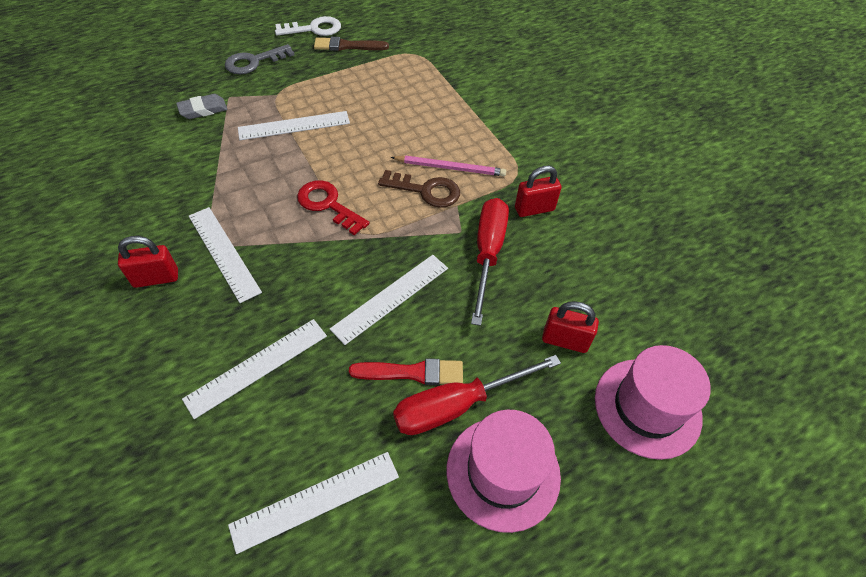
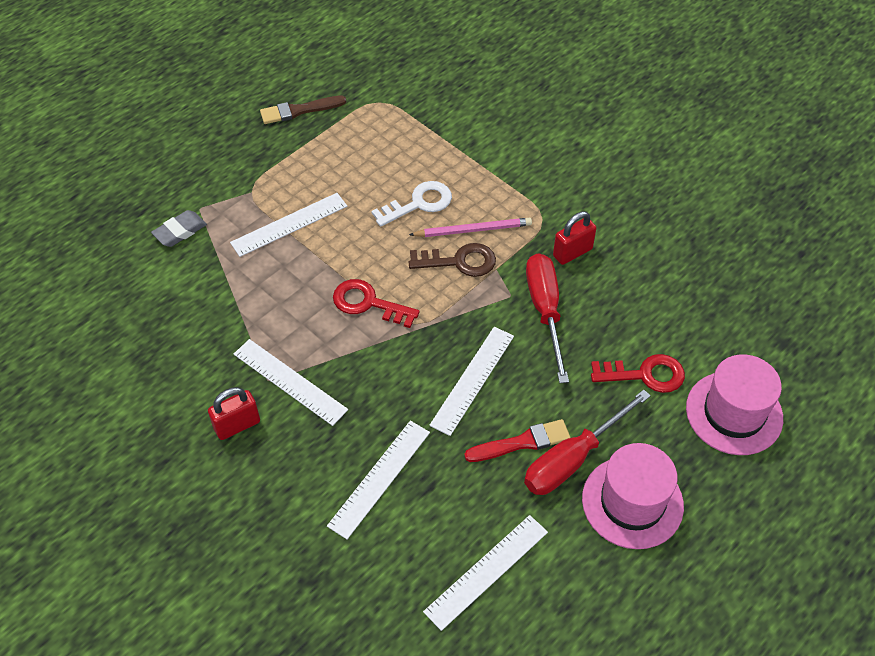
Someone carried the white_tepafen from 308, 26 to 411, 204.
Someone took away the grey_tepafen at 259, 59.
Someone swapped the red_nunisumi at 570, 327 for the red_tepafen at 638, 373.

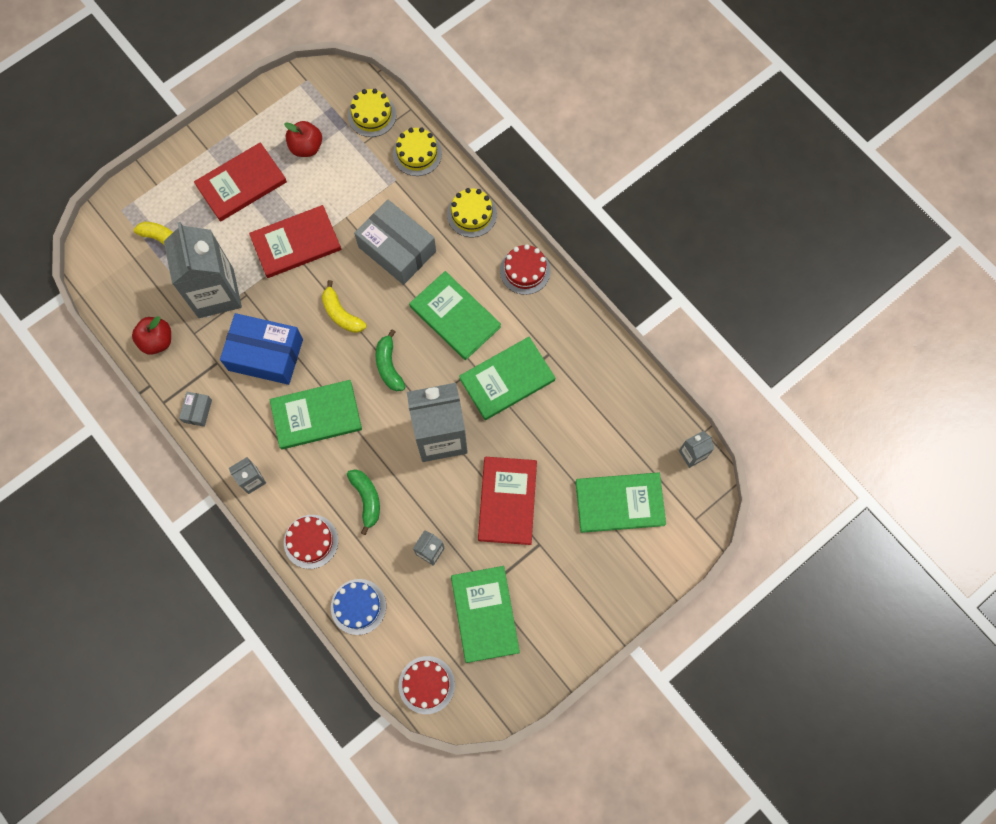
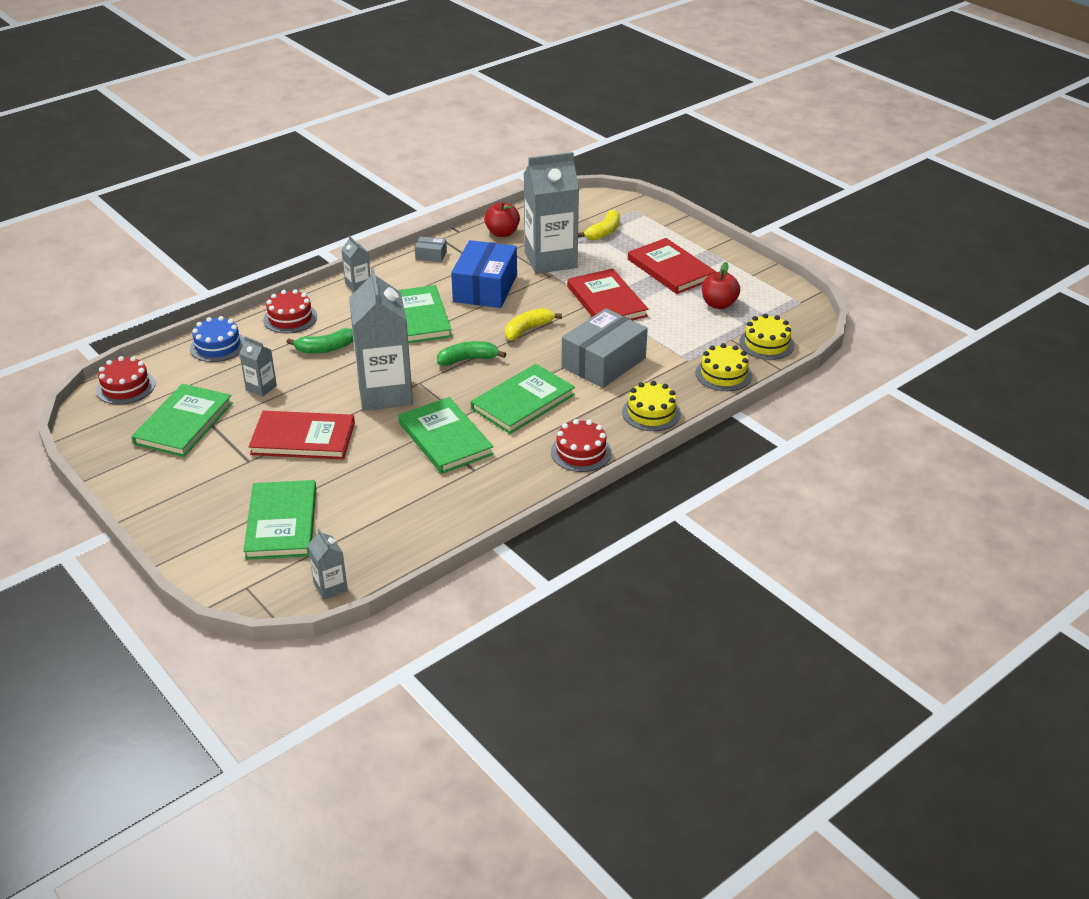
Someone rotated the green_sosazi at 485, 614 by 60 degrees counterclockwise.

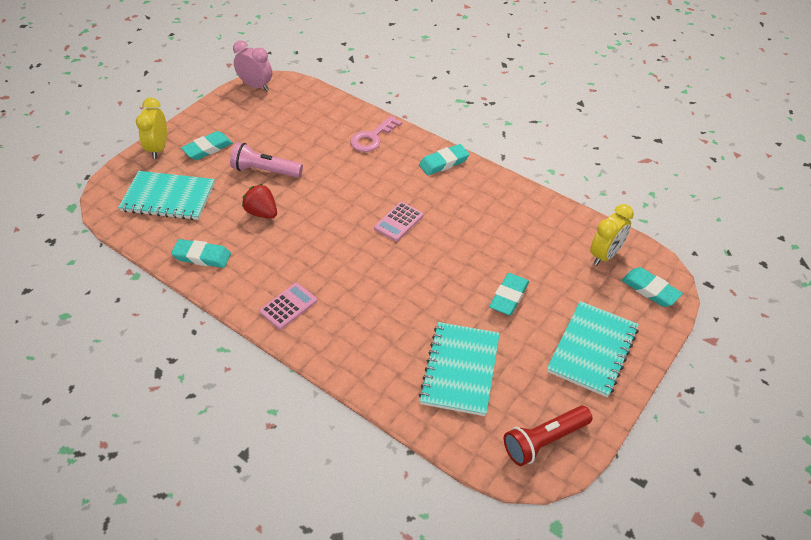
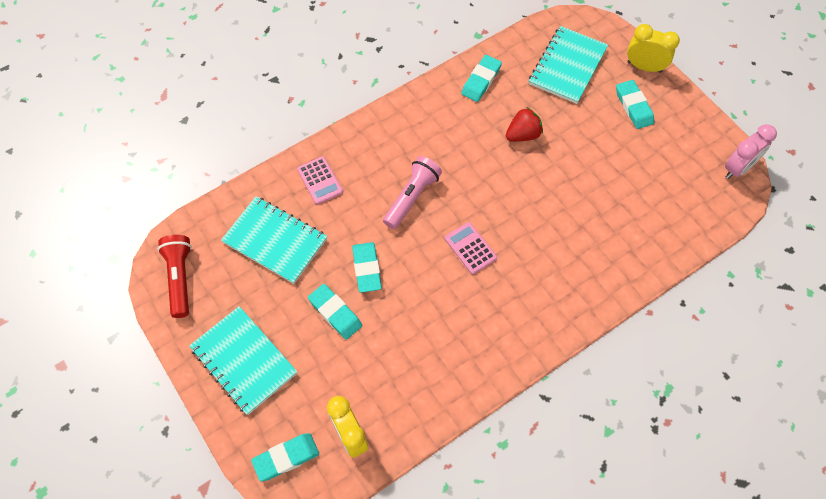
Someone took away the pink_tepafen at 376, 134.
Someone carried the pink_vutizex from 266, 160 to 412, 192.
Someone carried the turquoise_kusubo from 444, 159 to 367, 267.
Someone carried the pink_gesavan from 288, 306 to 320, 180.

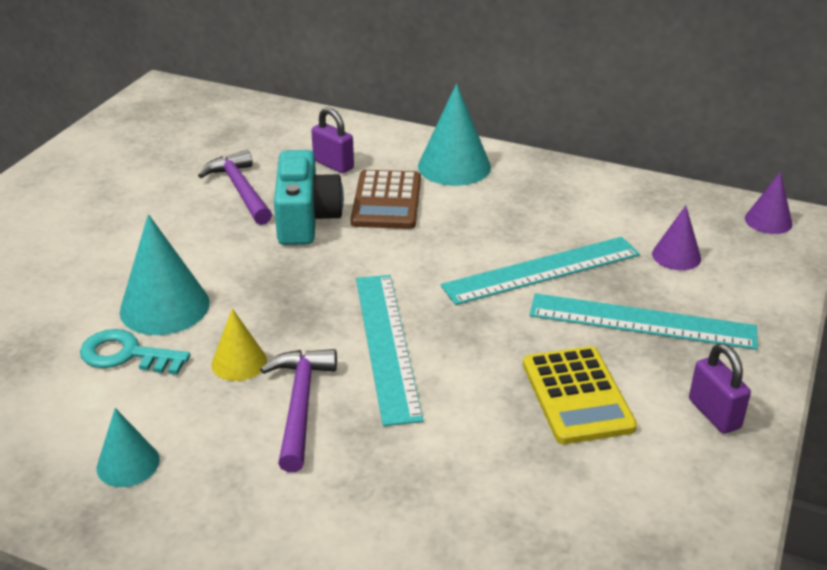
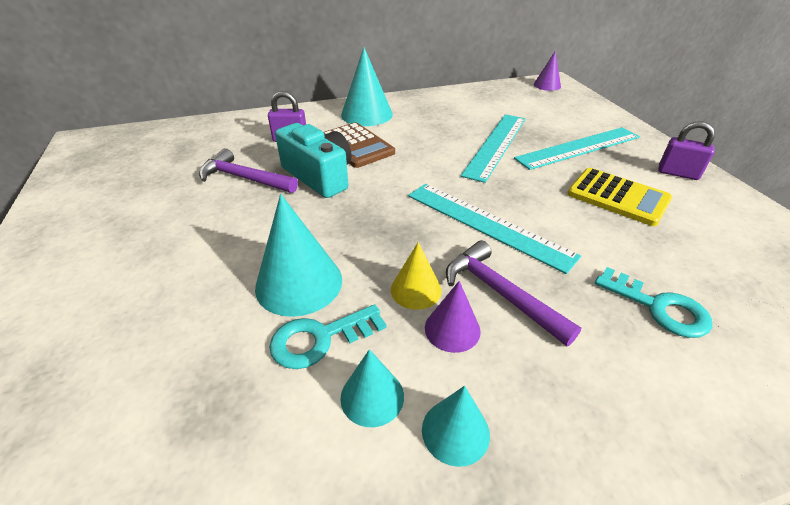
Someone carried the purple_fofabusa from 676, 237 to 453, 317.
Someone put down the turquoise_tepafen at 653, 302.
Someone put down the turquoise_fofabusa at 372, 388.

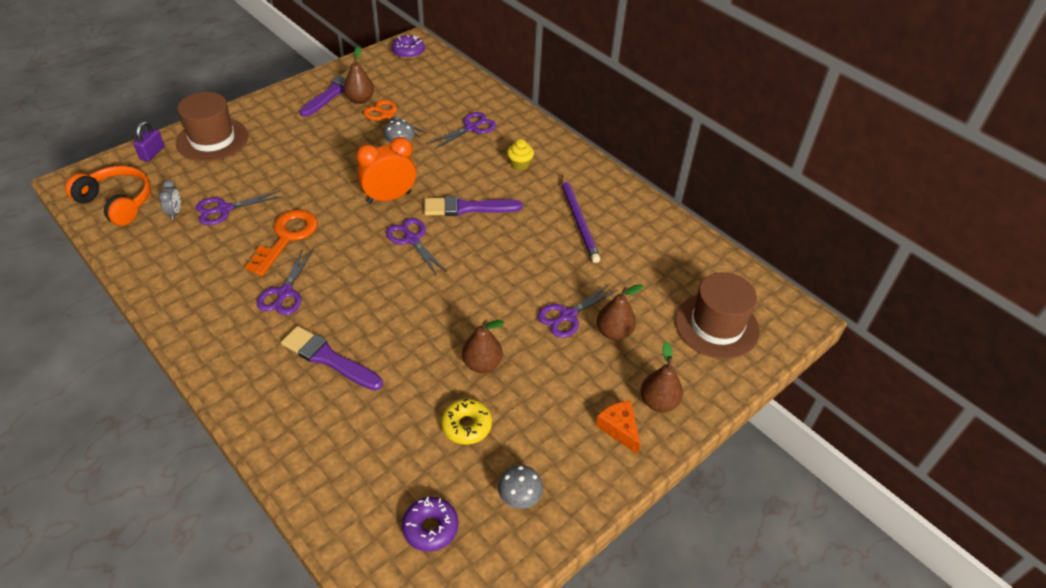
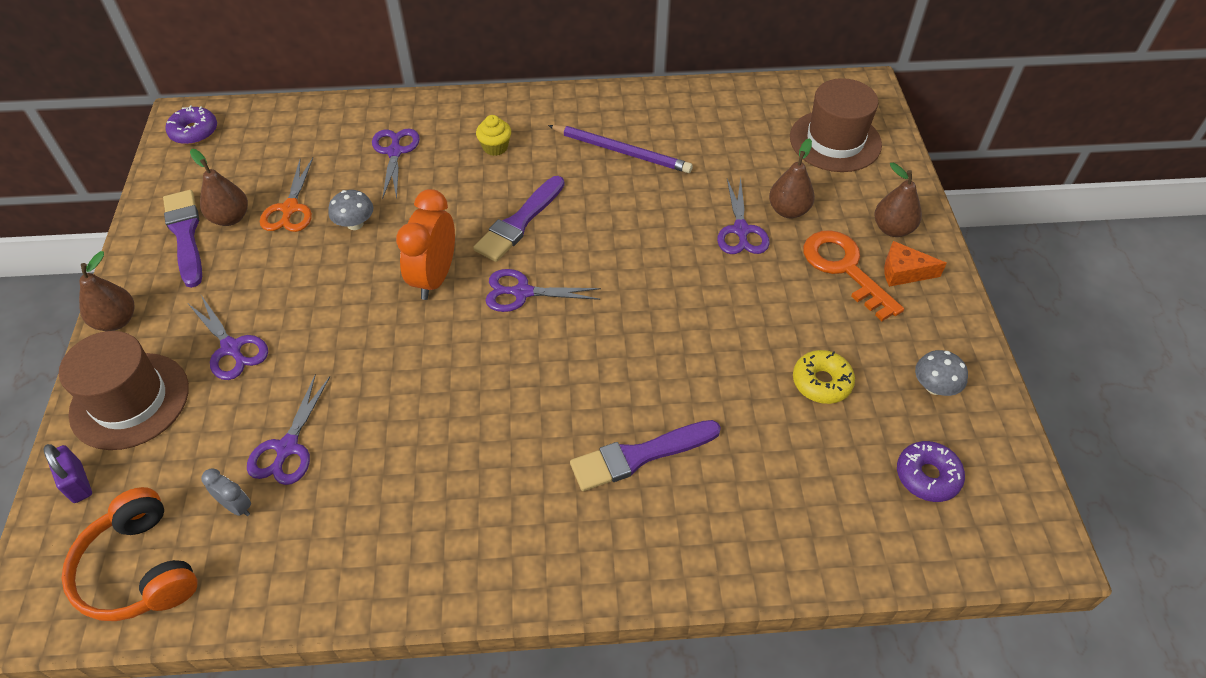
Someone rotated the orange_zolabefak at 395, 118 by 75 degrees counterclockwise.
Someone rotated the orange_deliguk at 108, 196 by 105 degrees counterclockwise.
Someone carried the orange_tepafen from 281, 242 to 853, 275.
Someone carried the purple_zolabefak from 285, 281 to 228, 337.
Someone carried the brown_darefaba from 483, 346 to 106, 291.

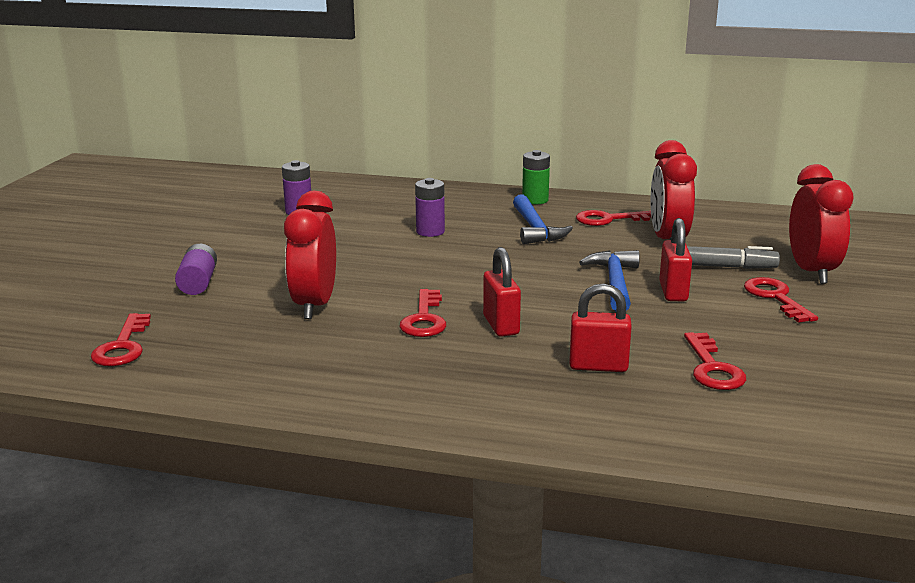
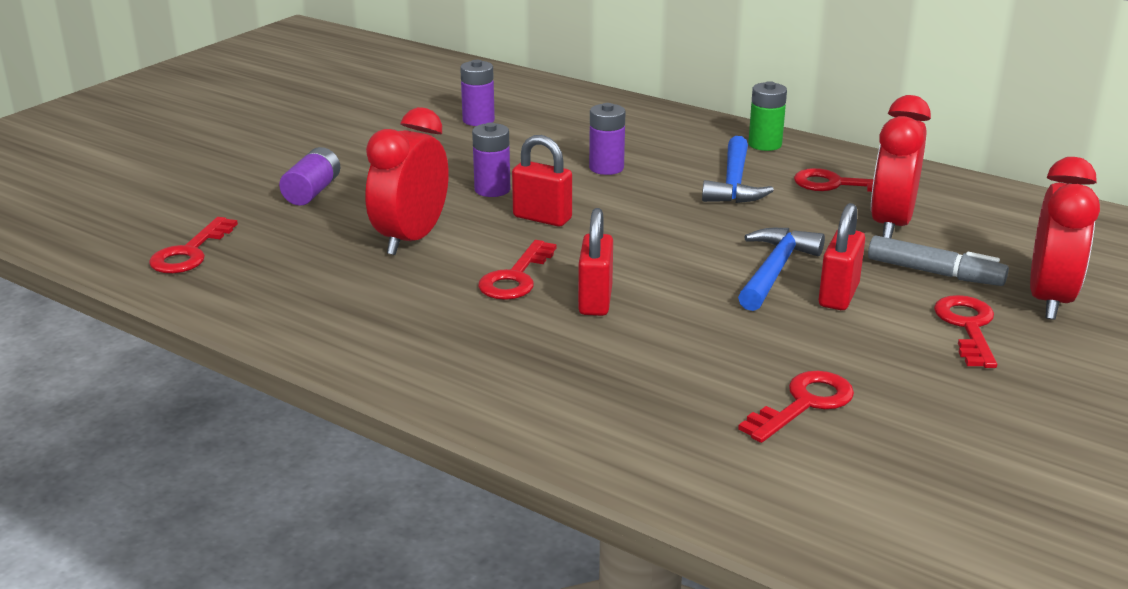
Someone carried the red_nunisumi from 600, 327 to 542, 181.
Someone rotated the red_tepafen at 715, 361 by 150 degrees counterclockwise.
Someone put down the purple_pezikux at 491, 160.

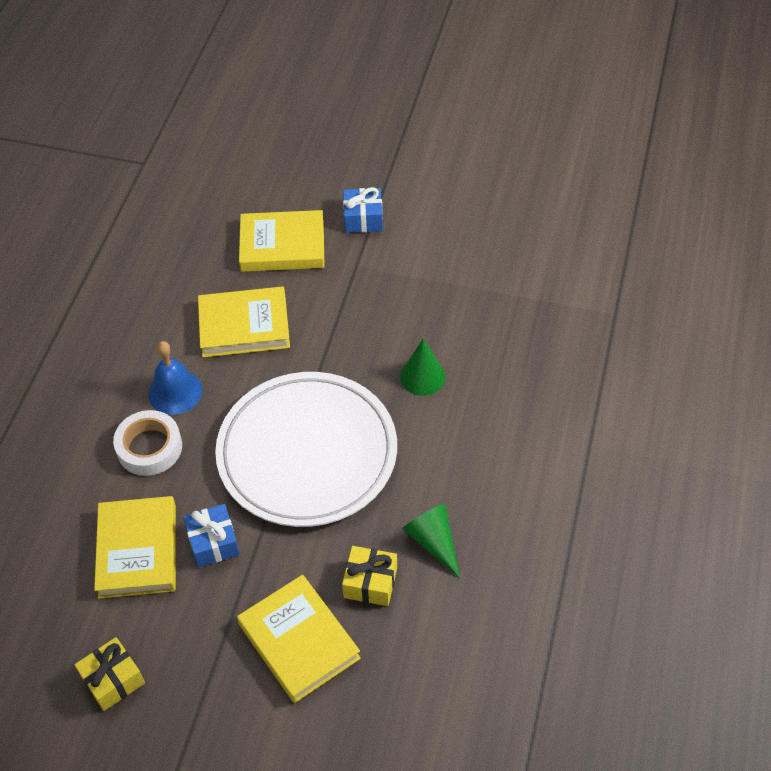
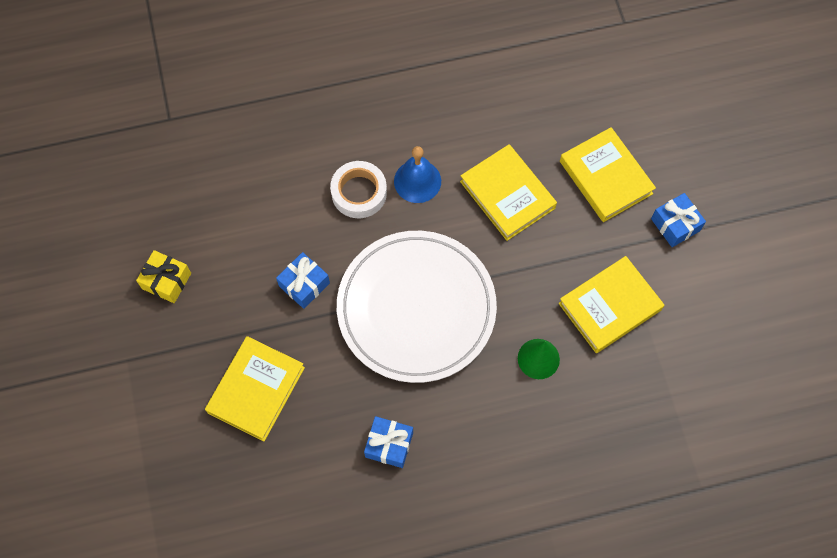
Someone carried the yellow_sosazi from 135, 547 to 611, 304.
Someone swapped the green_fofabusa at 431, 540 for the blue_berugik at 388, 442.
Someone took away the yellow_berugik at 369, 576.

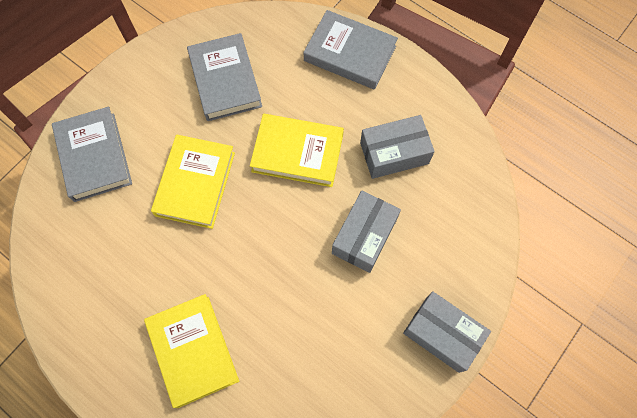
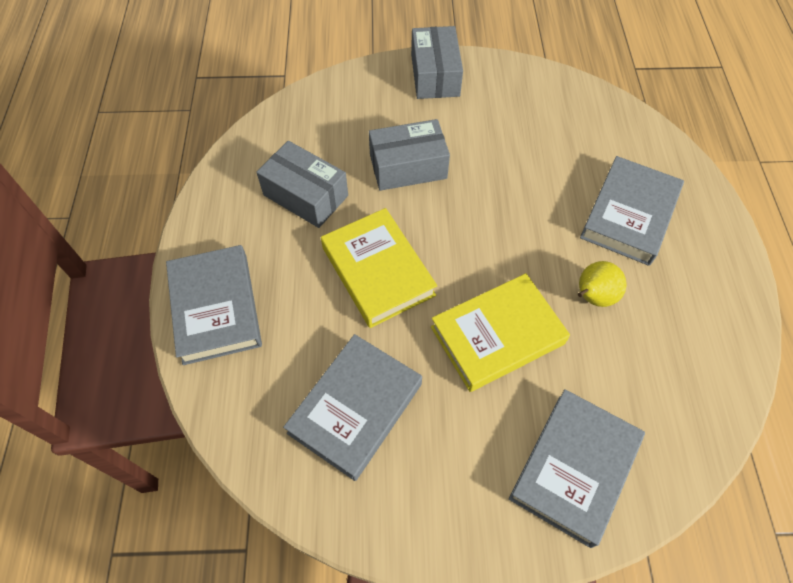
Someone repainted the yellow_sosazi at 191, 351, which became the grey_sosazi at 632, 211.
Someone put down the yellow_darefaba at 602, 284.

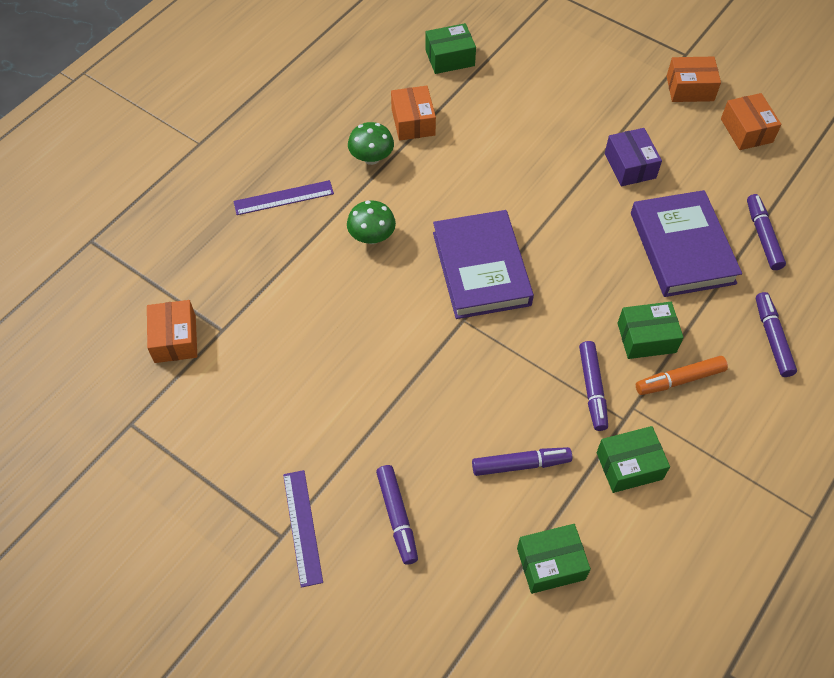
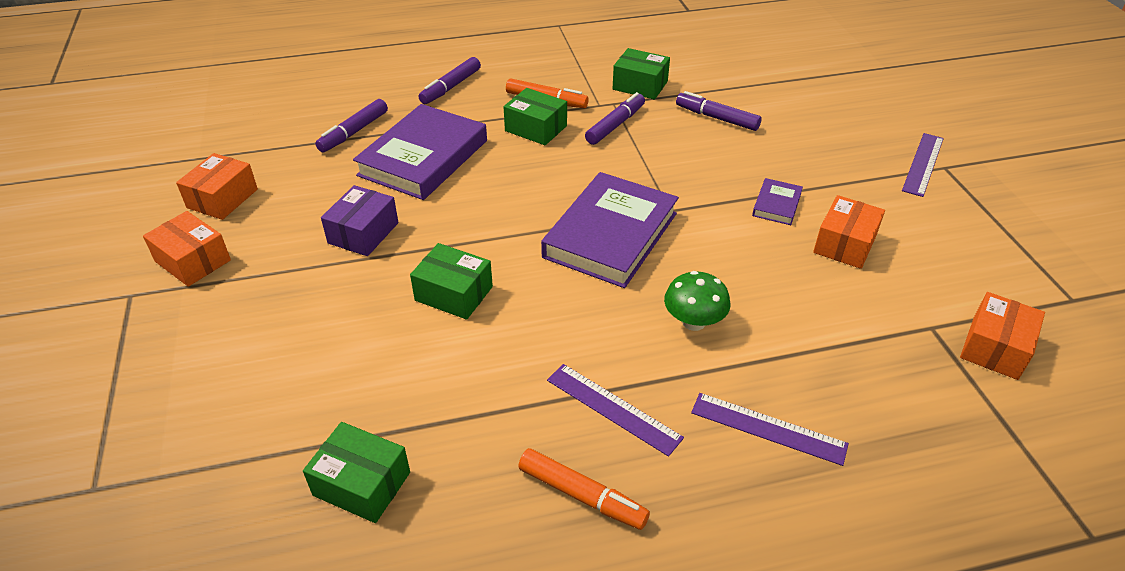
Someone carried the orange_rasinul from 413, 113 to 849, 232.
Someone swapped the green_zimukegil at 371, 143 for the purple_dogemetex at 615, 410.
Someone took away the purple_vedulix at 397, 515.
Someone carried the green_rasinul from 554, 559 to 451, 281.
Someone put down the purple_sosazi at 777, 201.
Someone put down the orange_vedulix at 584, 489.

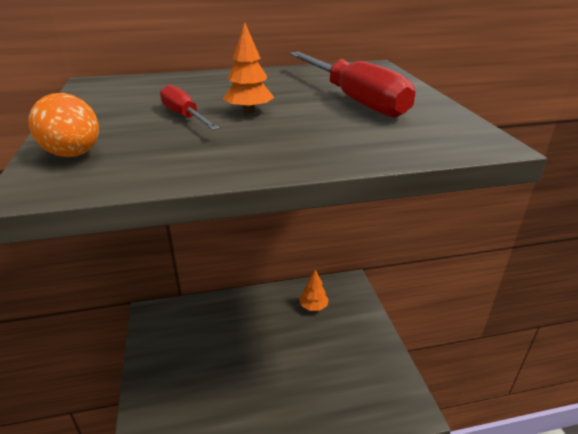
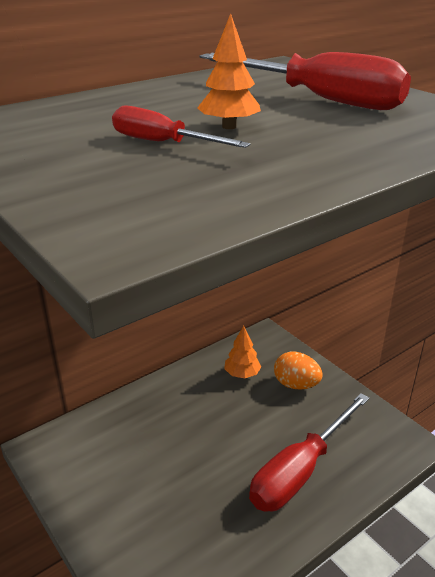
Someone carried the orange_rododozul from 64, 125 to 298, 371.
Someone put down the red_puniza at 309, 452.

